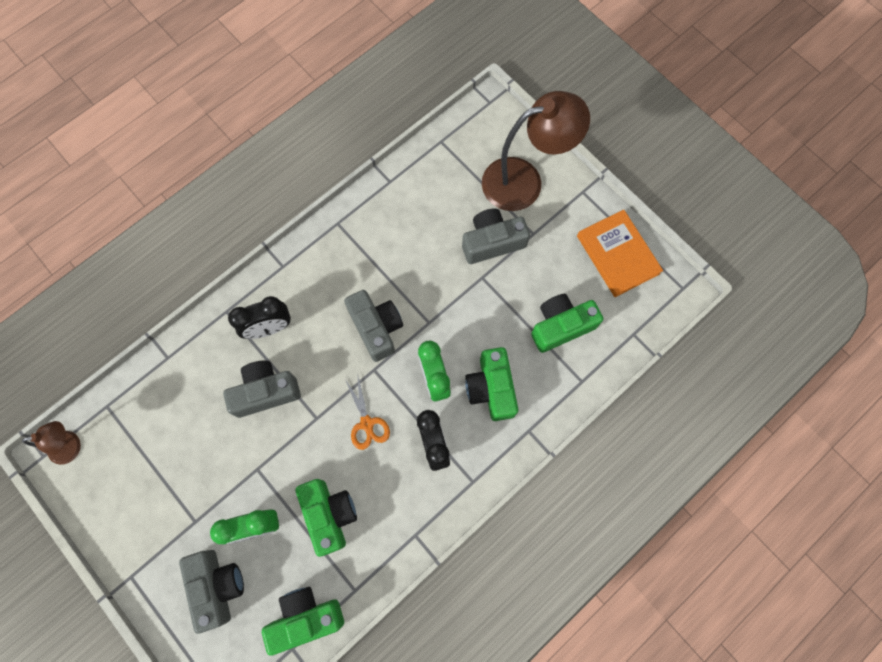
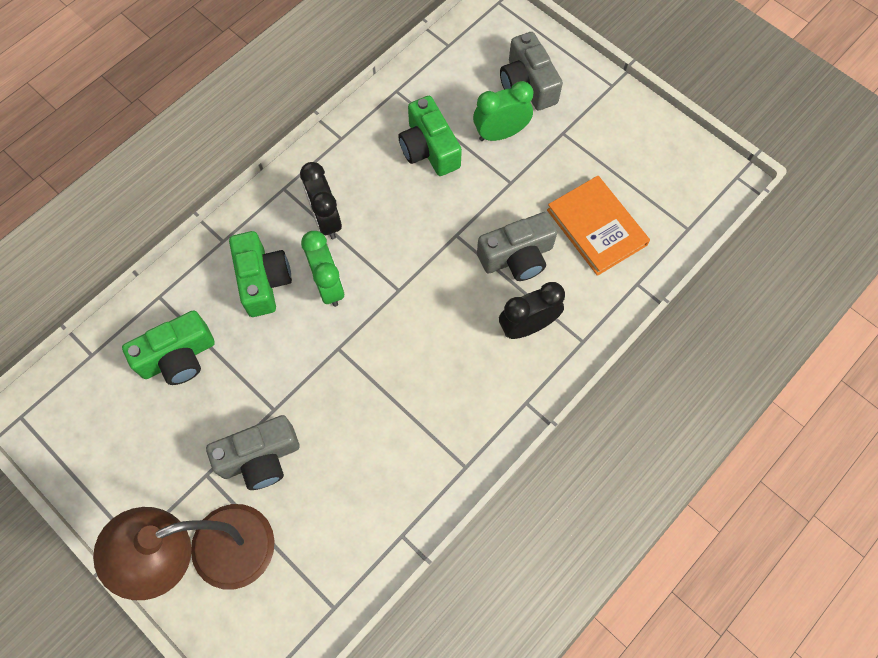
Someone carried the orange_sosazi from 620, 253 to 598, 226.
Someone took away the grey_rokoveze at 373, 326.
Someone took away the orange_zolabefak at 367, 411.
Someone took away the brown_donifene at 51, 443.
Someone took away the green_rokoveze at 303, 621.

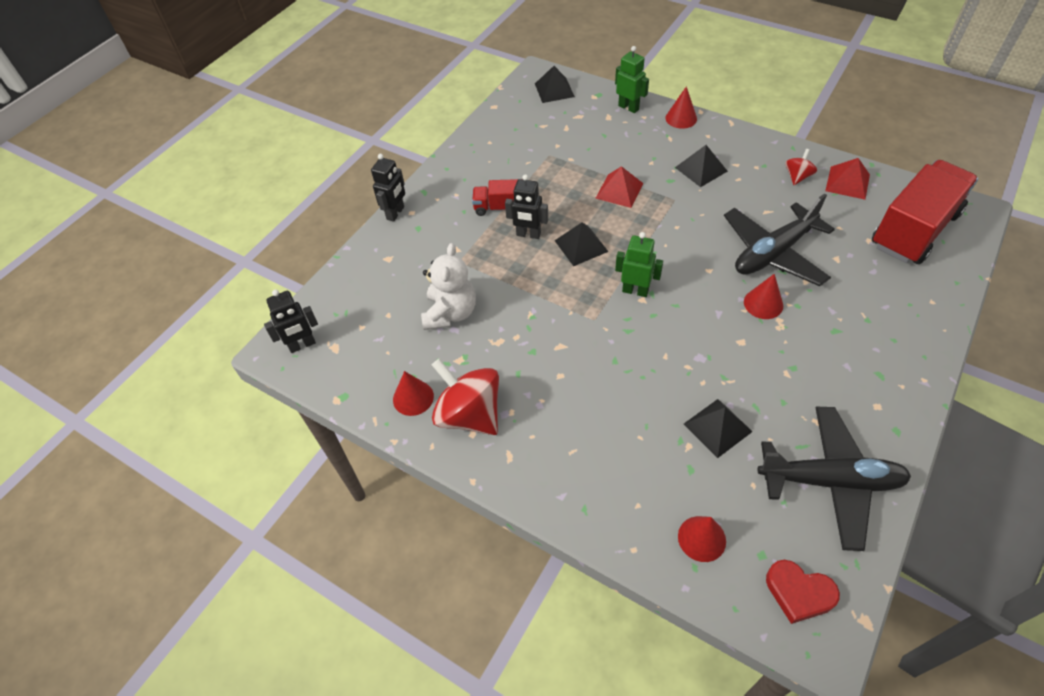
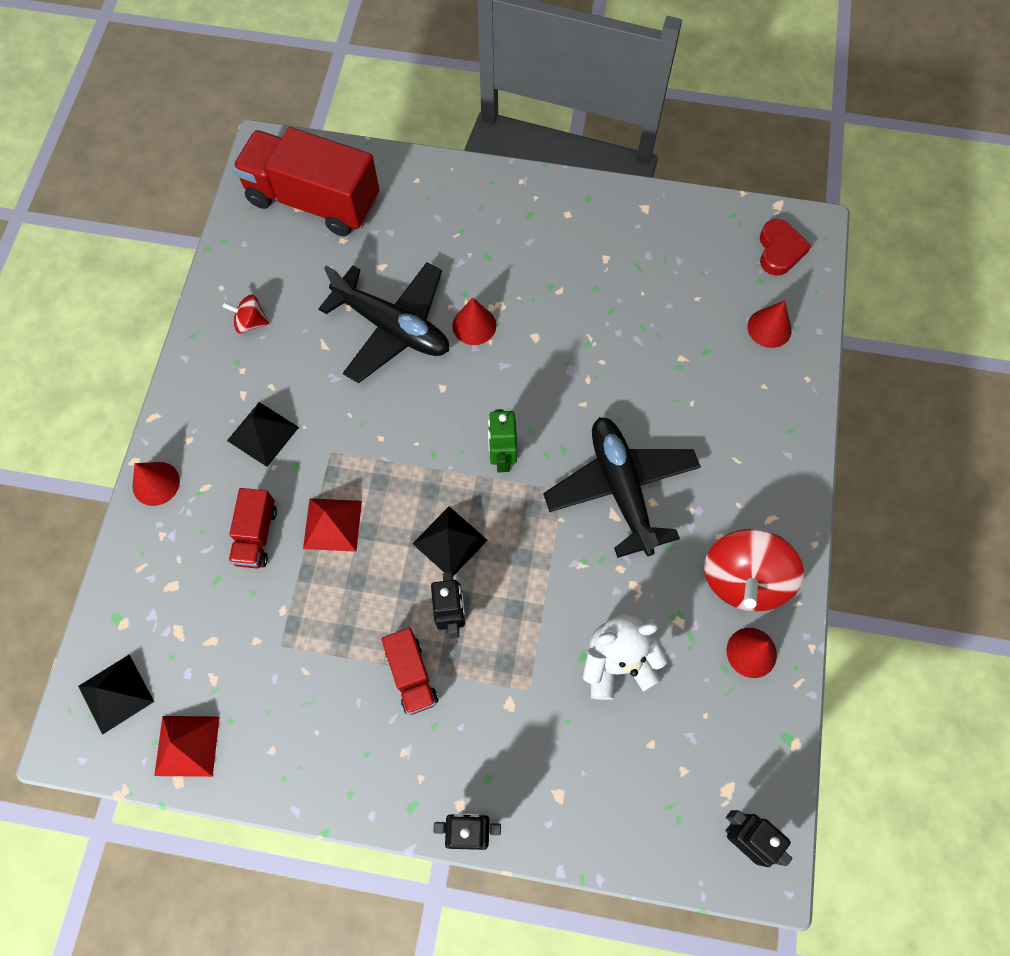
Someone took away the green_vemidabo at 632, 79.
Someone carried the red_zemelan from 847, 179 to 187, 746.
Someone took away the black_zemelan at 718, 428.
Someone carried the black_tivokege from 834, 479 to 622, 487.
Someone put down the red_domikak at 253, 528.

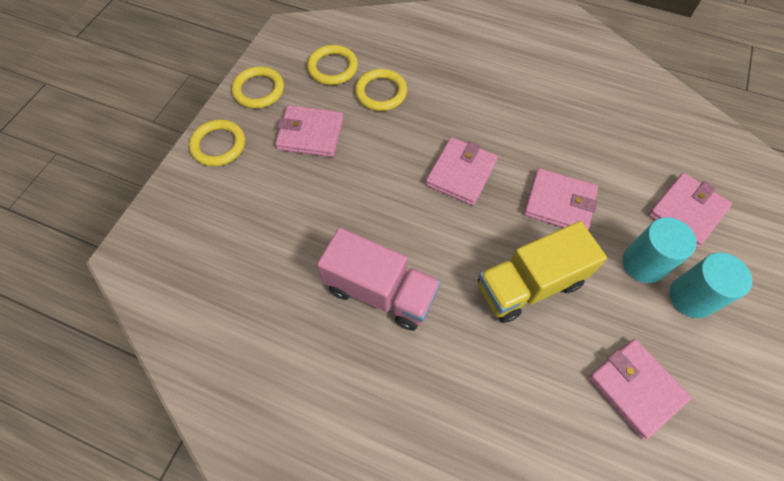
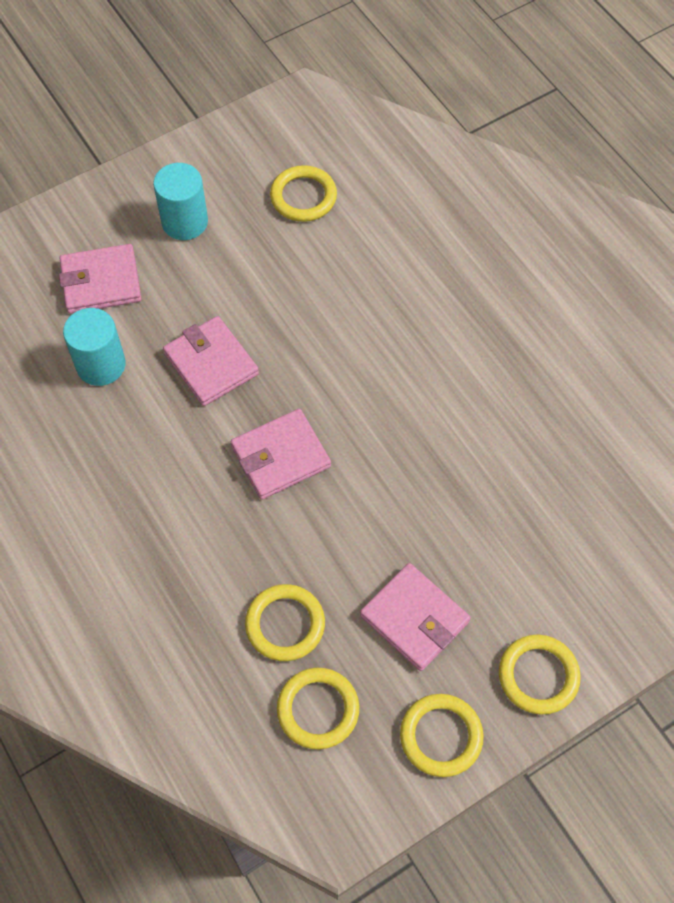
Someone carried the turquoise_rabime from 660, 250 to 94, 347.
Someone took away the yellow_domikak at 542, 272.
Someone took away the pink_domikak at 379, 279.
Someone swapped the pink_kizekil at 639, 389 for the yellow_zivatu at 303, 193.

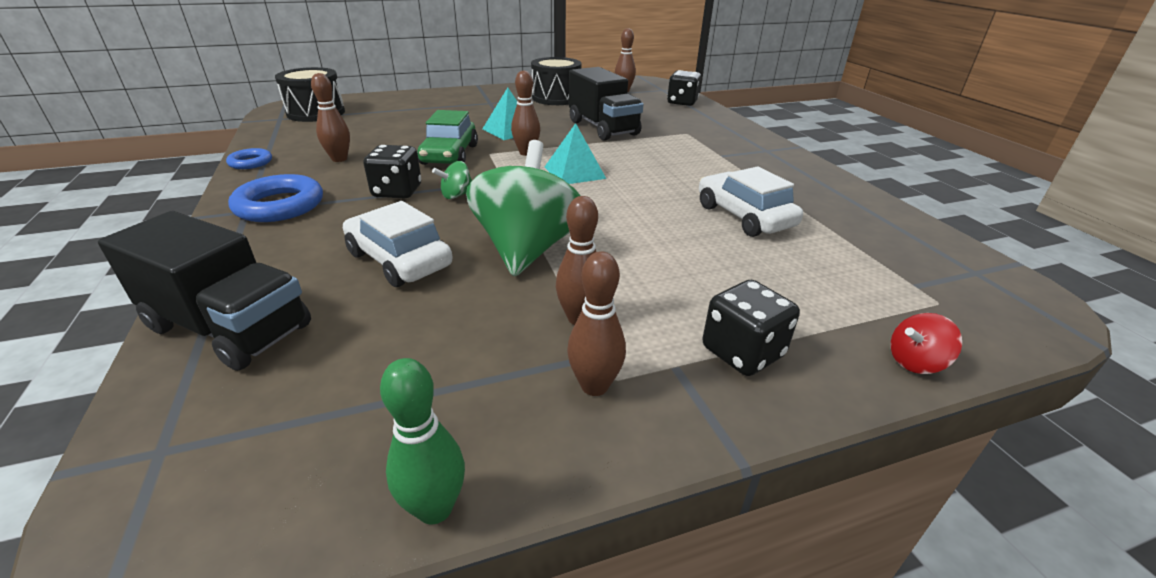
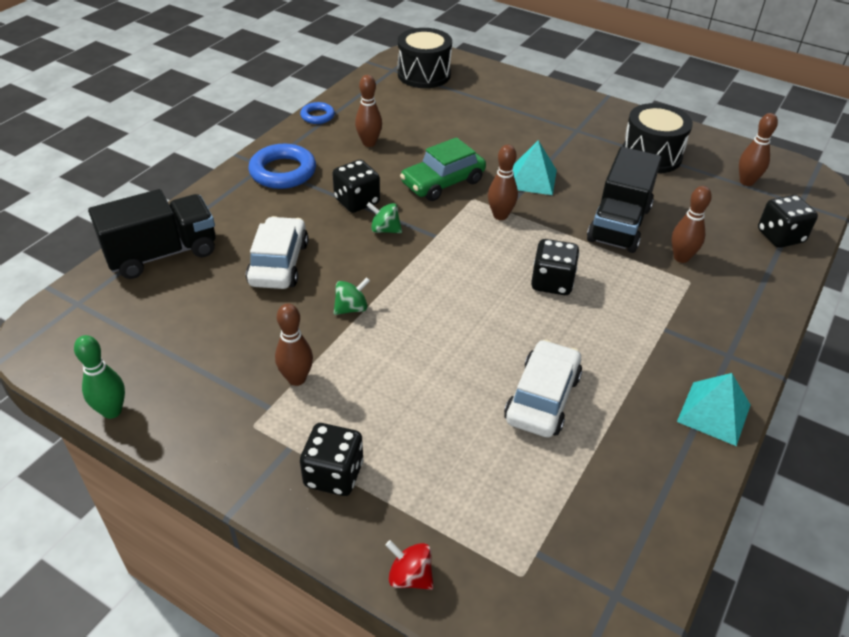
Someone carried the turquoise_zemelan from 575, 153 to 714, 409.
Someone scaled the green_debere at 523, 208 by 0.41.
Someone rotated the black_domikak at 204, 291 by 105 degrees counterclockwise.
Someone carried the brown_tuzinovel from 596, 323 to 691, 224.
Someone put down the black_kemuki at 555, 267.

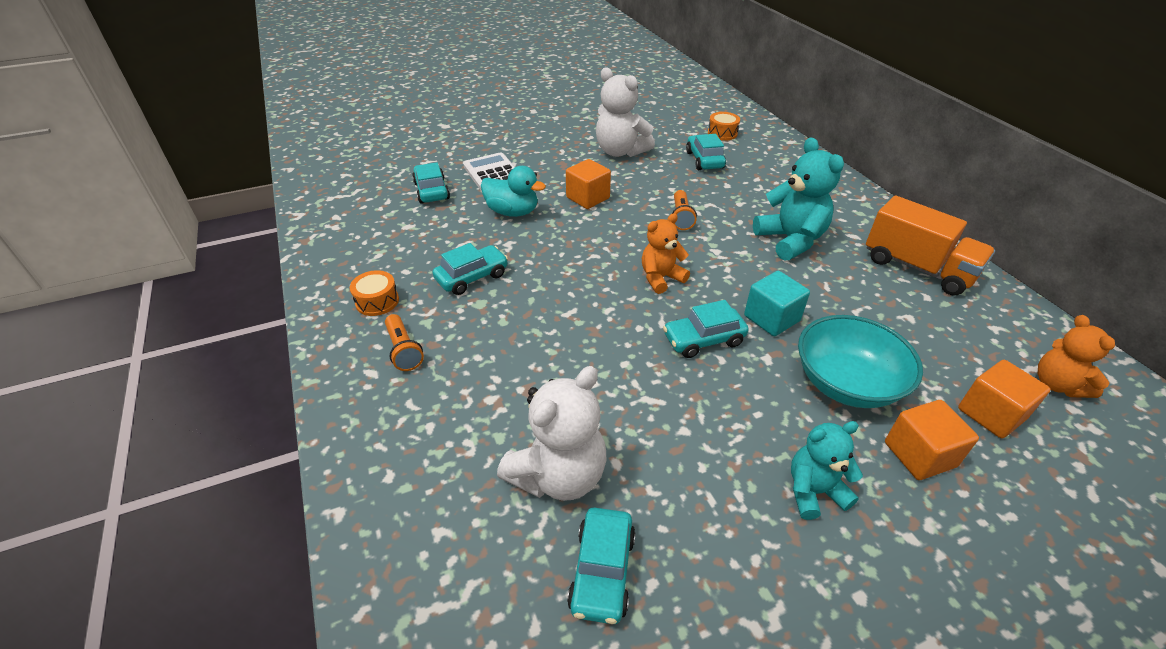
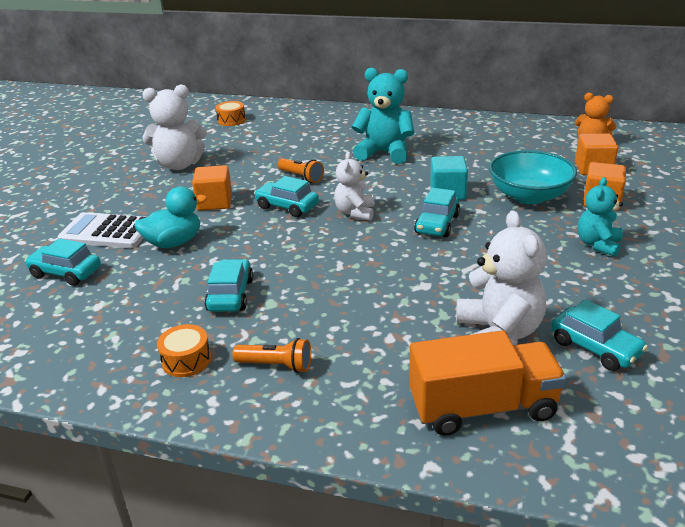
Someone carried the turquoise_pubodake from 706, 152 to 286, 196.
Someone carried the orange_domikak from 930, 245 to 487, 383.
Someone repainted the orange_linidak at 666, 253, which became the white_linidak at 354, 186.

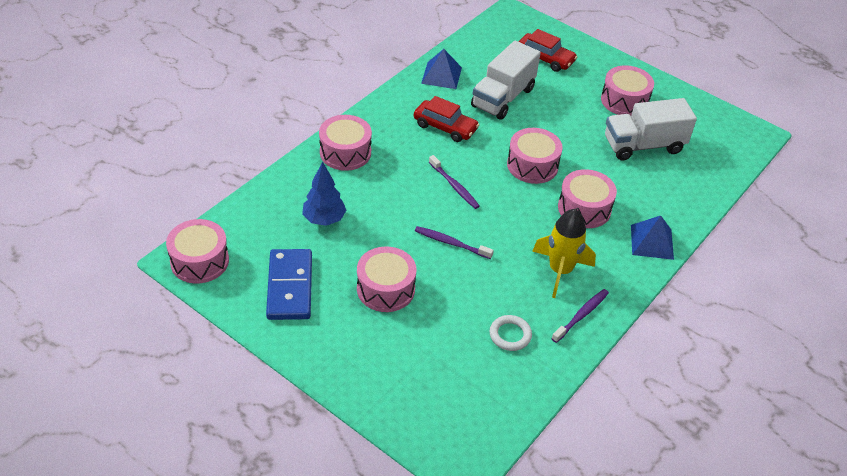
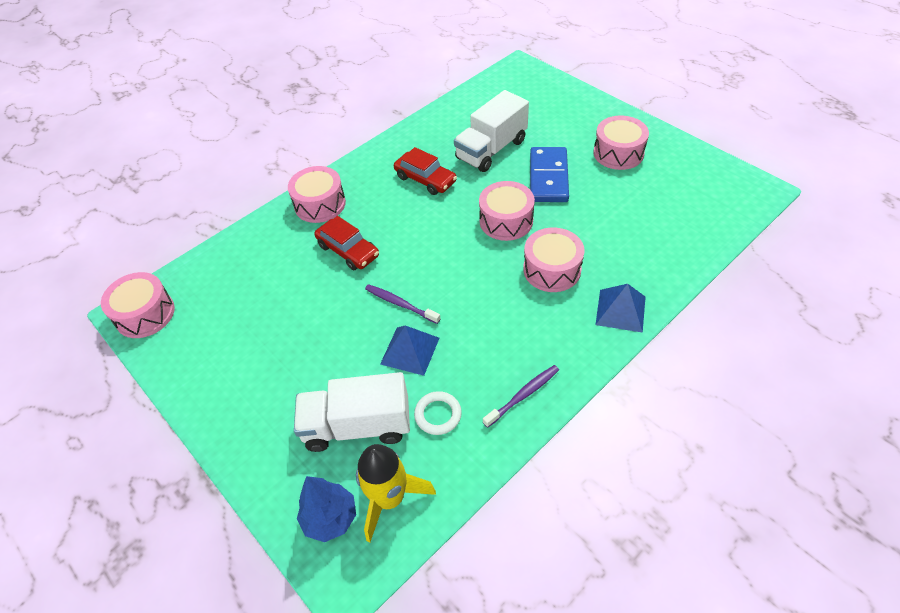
Someone carried the red_pubodake from 547, 50 to 346, 243.
Someone carried the blue_zemelan from 441, 69 to 409, 350.
Someone carried the white_domikak from 651, 129 to 352, 412.
Someone took away the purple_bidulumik at 454, 182.
Someone carried the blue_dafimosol from 324, 193 to 326, 509.
Someone carried the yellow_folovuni from 564, 253 to 396, 493.
Someone took away the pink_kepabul at 386, 279.
Someone carried the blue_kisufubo from 289, 284 to 549, 174.

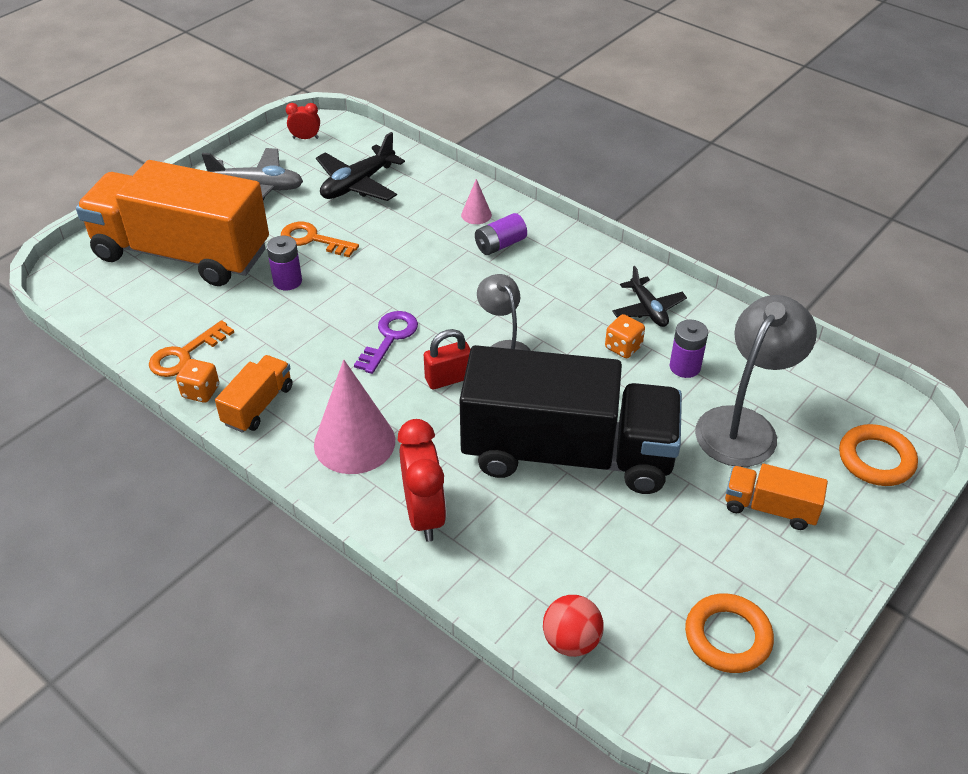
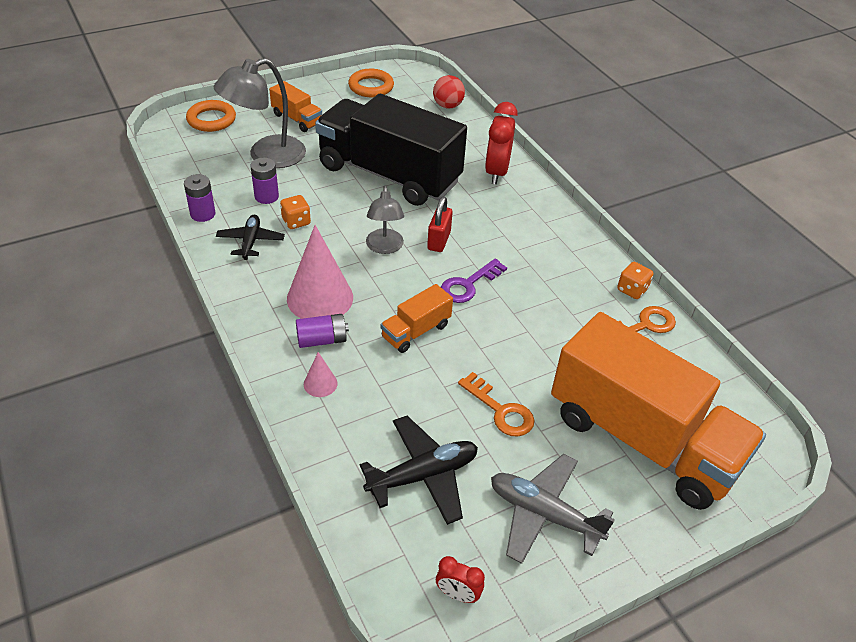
Someone carried the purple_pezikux from 284, 263 to 200, 198.
Someone rotated the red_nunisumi at 447, 359 by 75 degrees counterclockwise.
Someone carried the orange_domikak from 254, 394 to 417, 318.
Someone carried the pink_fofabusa from 354, 417 to 320, 272.

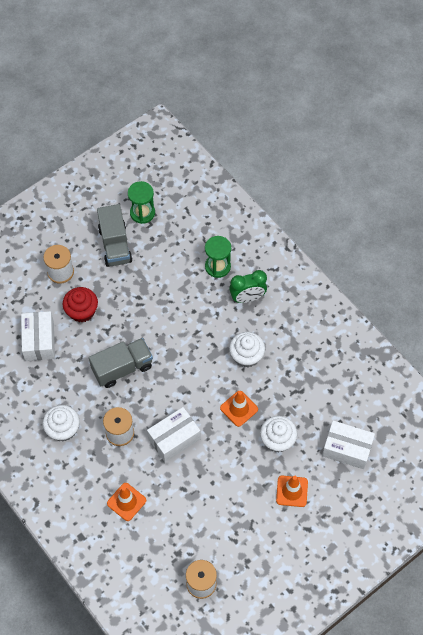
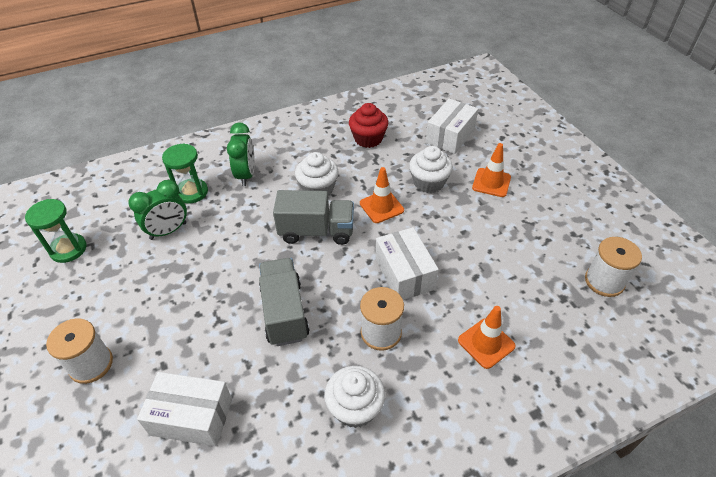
Someone carried the grey_domikak from 114, 235 to 313, 217.
Someone carried the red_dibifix from 80, 304 to 368, 125.
Someone put down the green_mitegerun at 157, 210.

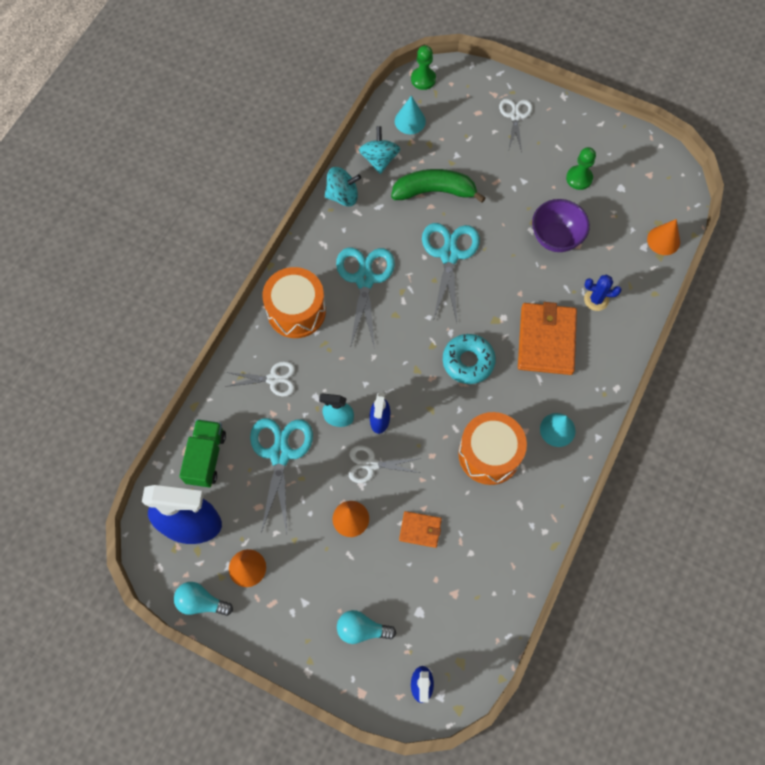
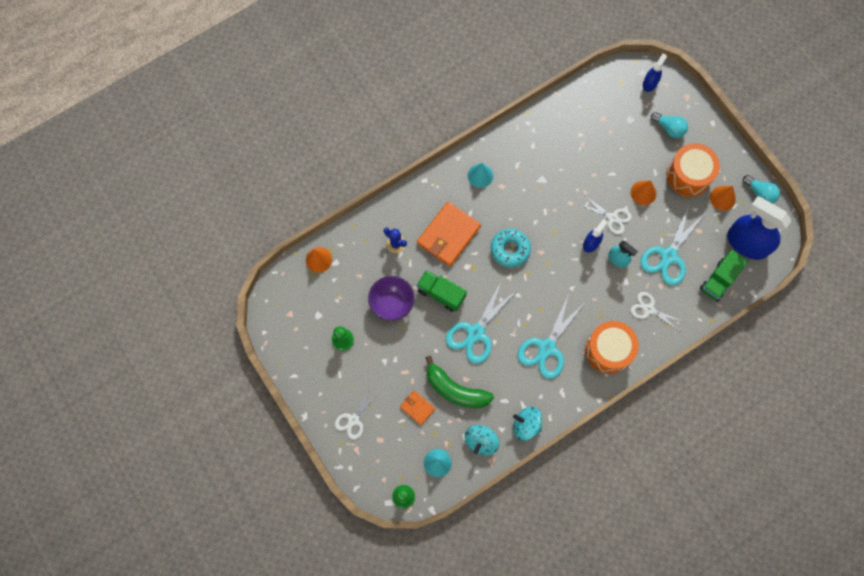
Someone carried the orange_kepabul from 492, 448 to 693, 170.
Someone carried the orange_kizekil from 420, 529 to 417, 407.
Someone put down the green_domikak at 442, 291.

